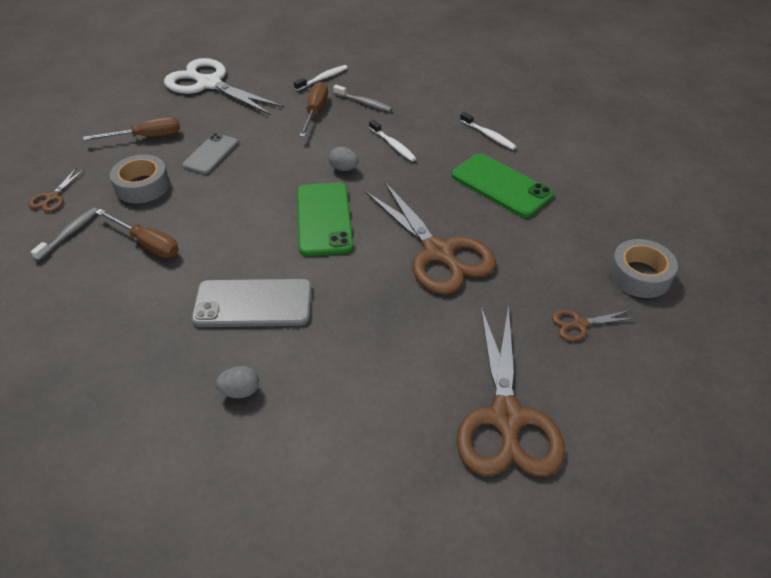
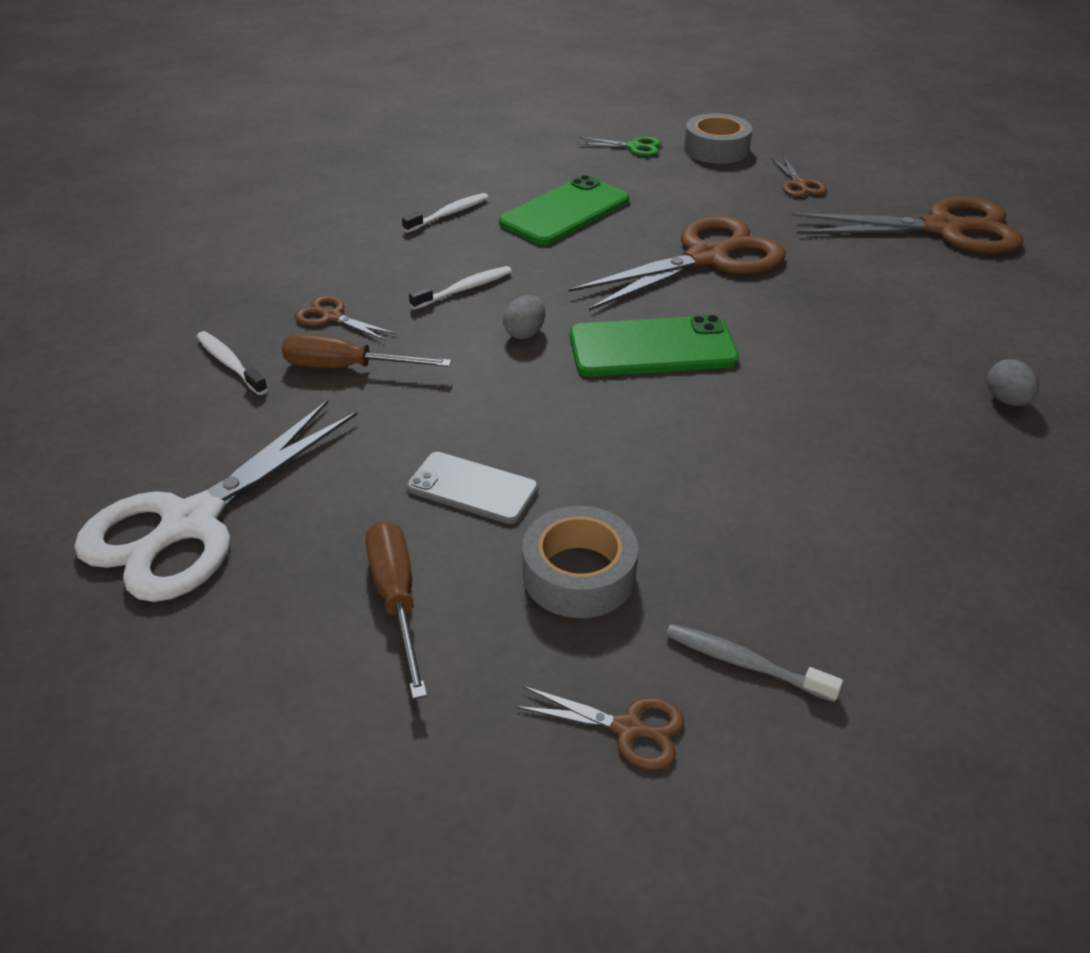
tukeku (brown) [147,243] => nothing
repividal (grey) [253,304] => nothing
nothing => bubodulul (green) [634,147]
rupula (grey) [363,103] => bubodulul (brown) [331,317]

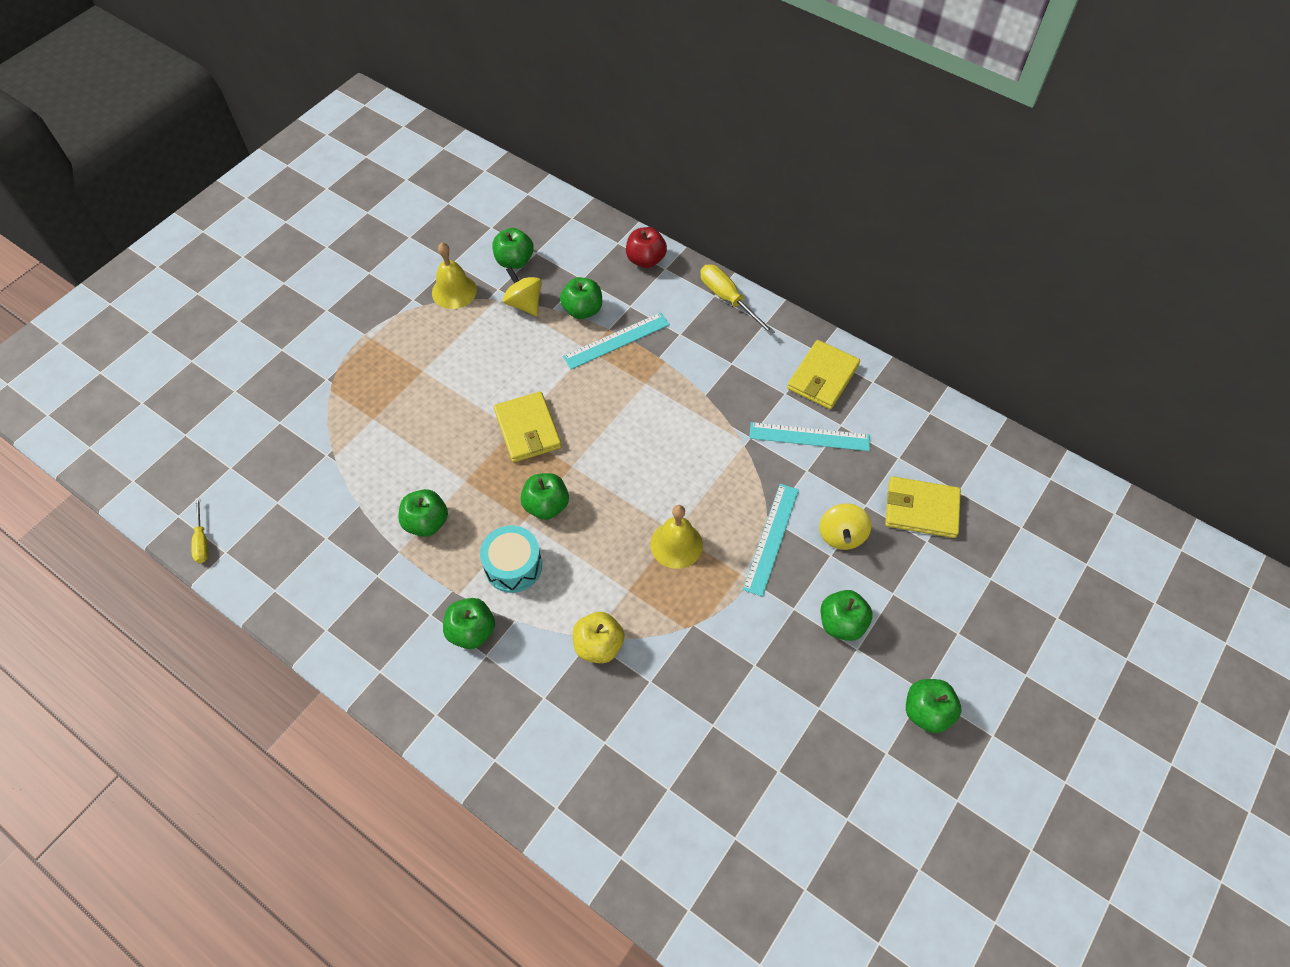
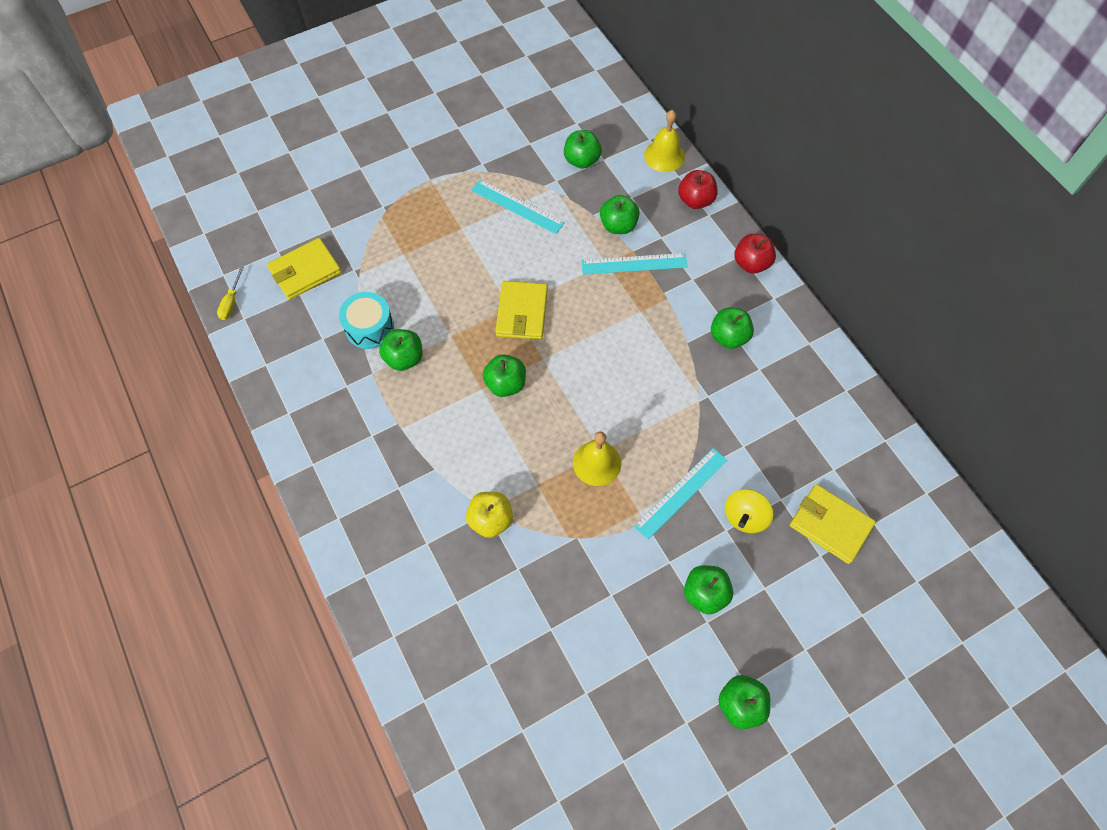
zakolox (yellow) [524,303] => nothing
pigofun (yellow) [454,291] => pigofun (yellow) [664,156], move
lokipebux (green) [472,631] => lokipebux (green) [728,337], move
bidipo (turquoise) [513,566] => bidipo (turquoise) [369,327], move
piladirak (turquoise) [809,437] => piladirak (turquoise) [517,206], move
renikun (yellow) [823,377] => renikun (yellow) [305,271], move
tukeku (yellow) [728,299] => lokipebux (red) [751,263]

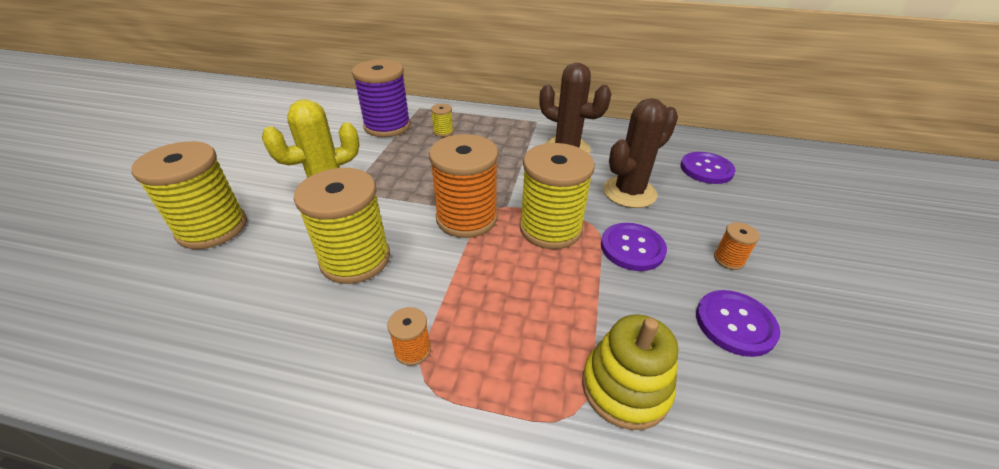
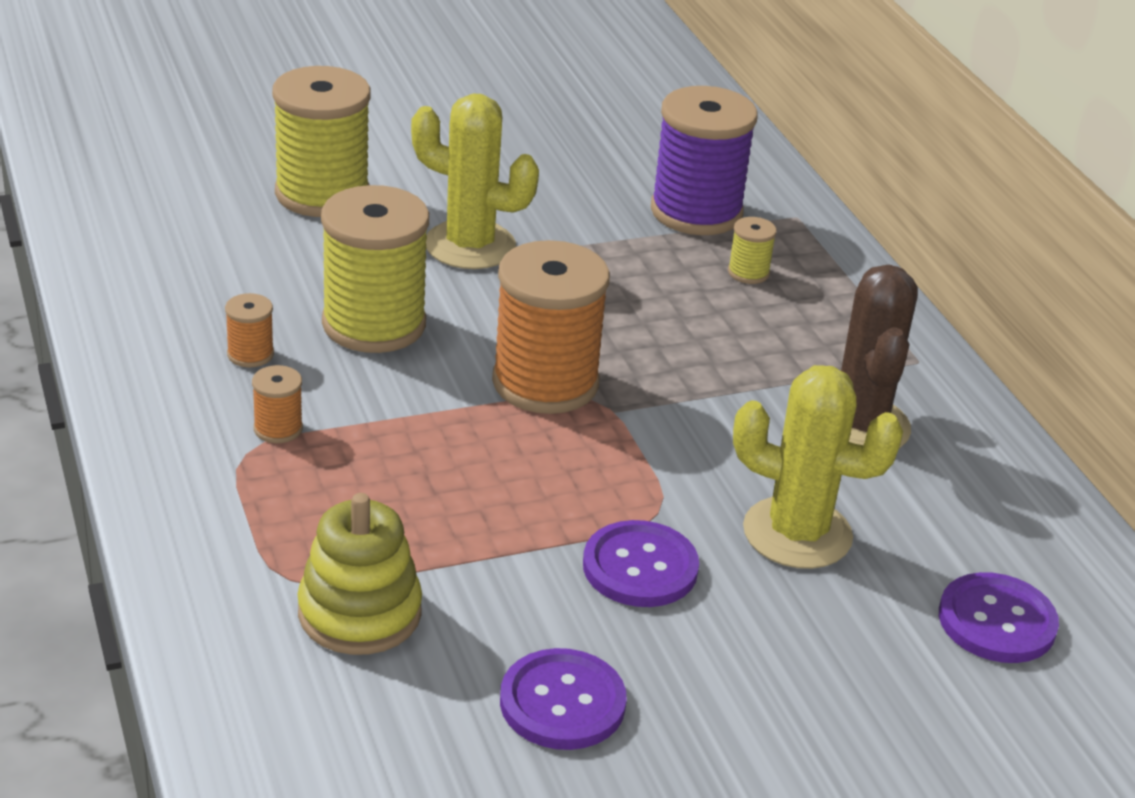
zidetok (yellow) [550,228] => nothing
zidetok (orange) [728,259] => zidetok (orange) [250,354], move
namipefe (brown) [629,192] => namipefe (yellow) [797,533]

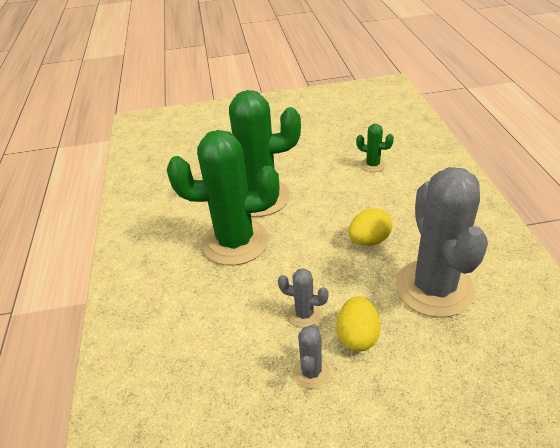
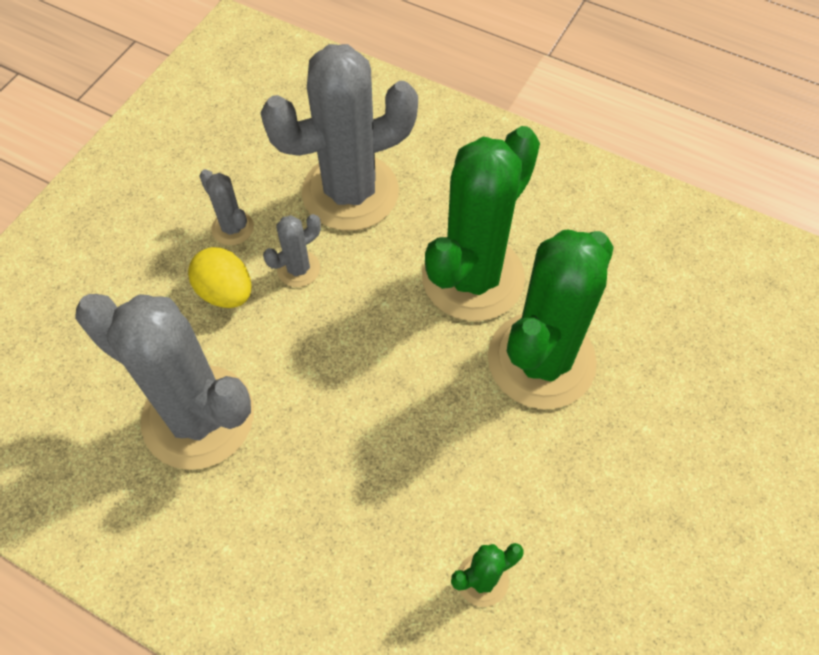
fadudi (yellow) [369,240] => nothing
nothing => namipefe (grey) [350,192]

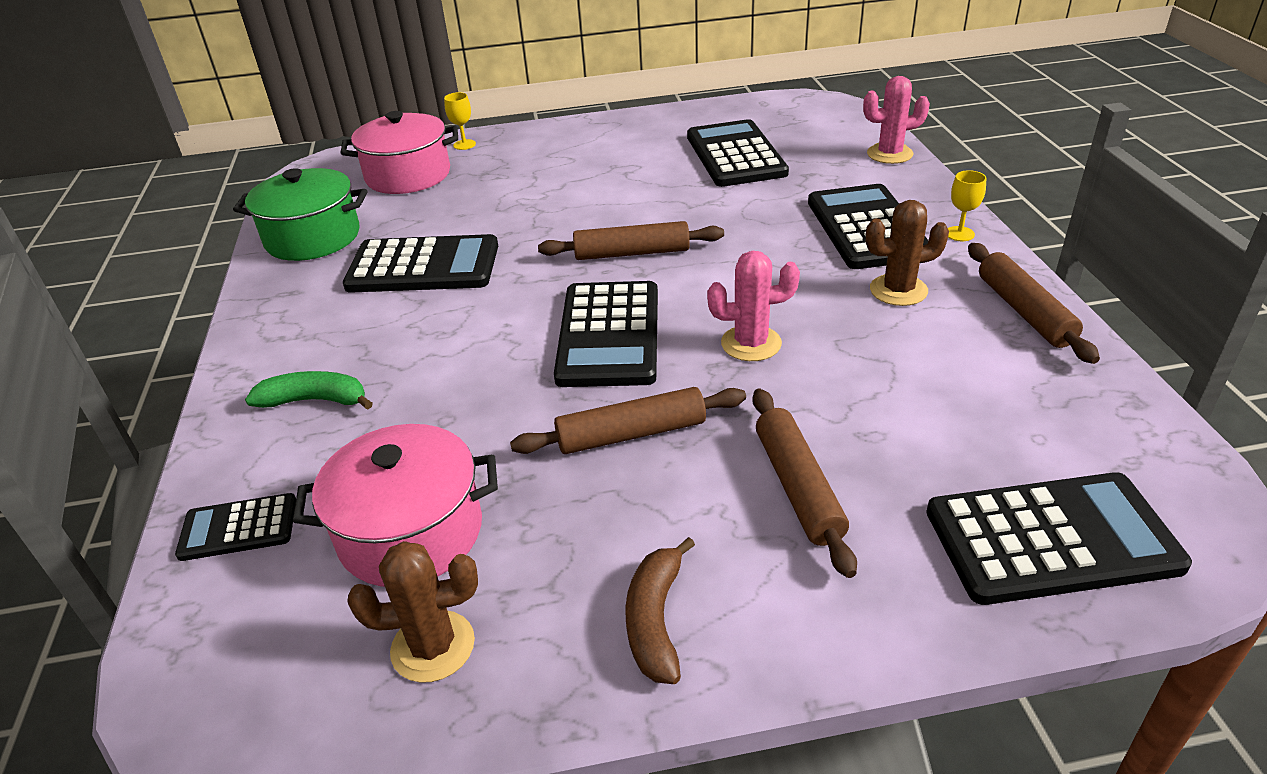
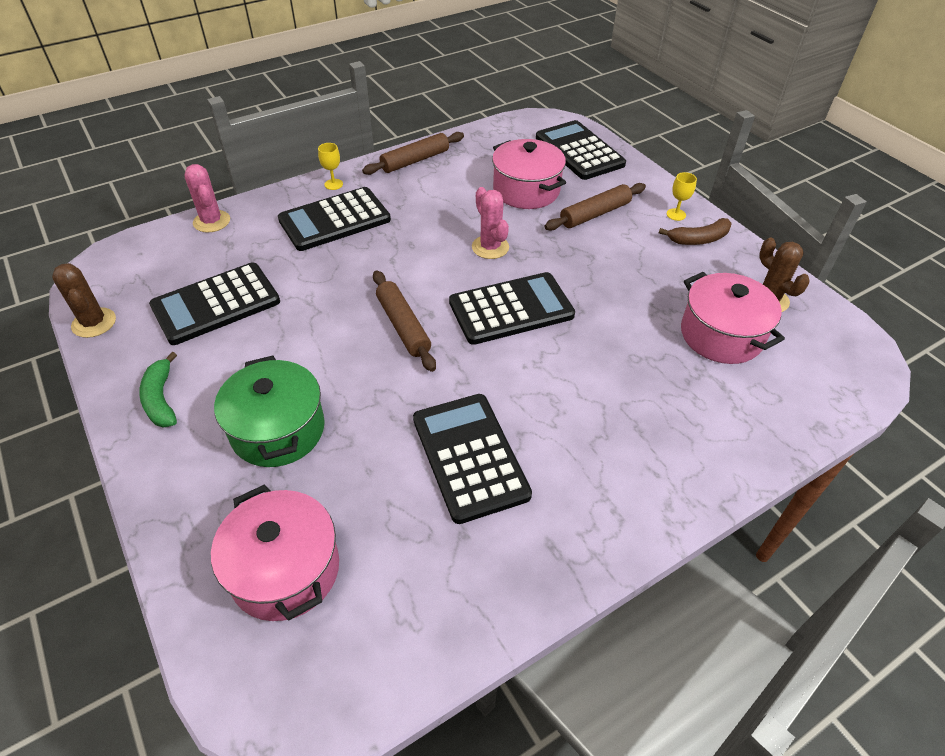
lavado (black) [238,528] => nothing
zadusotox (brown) [631,434] => nothing
nothing => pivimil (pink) [526,190]
pivimil (green) [313,238] => pivimil (green) [278,430], move
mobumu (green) [315,400] => mobumu (green) [161,399], move
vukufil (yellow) [464,144] => vukufil (yellow) [676,214], move
namipefe (brown) [898,290] => namipefe (brown) [94,323], move

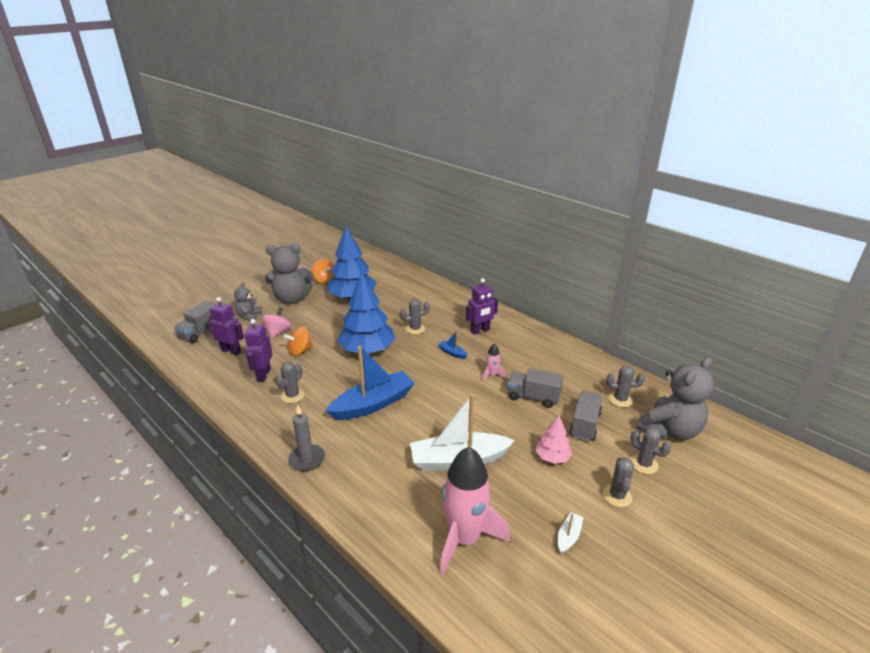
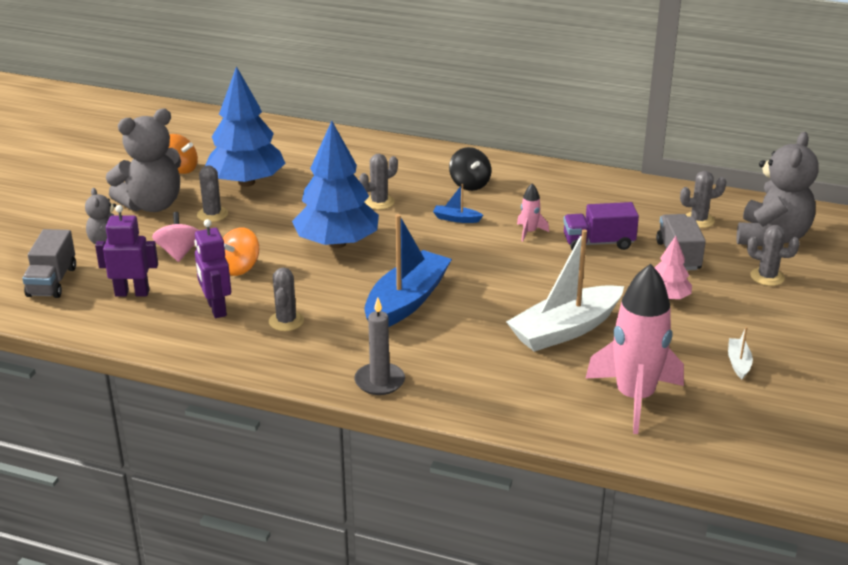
namipefe (grey) [617,496] => namipefe (grey) [212,214], move
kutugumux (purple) [480,330] => zakolox (black) [469,184]
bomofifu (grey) [533,397] => bomofifu (purple) [598,243]

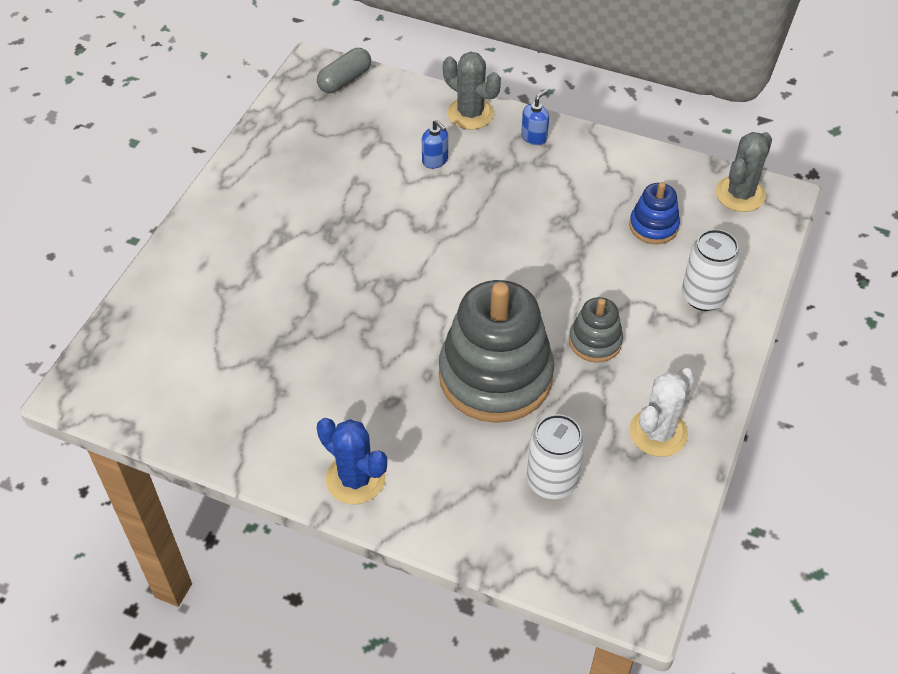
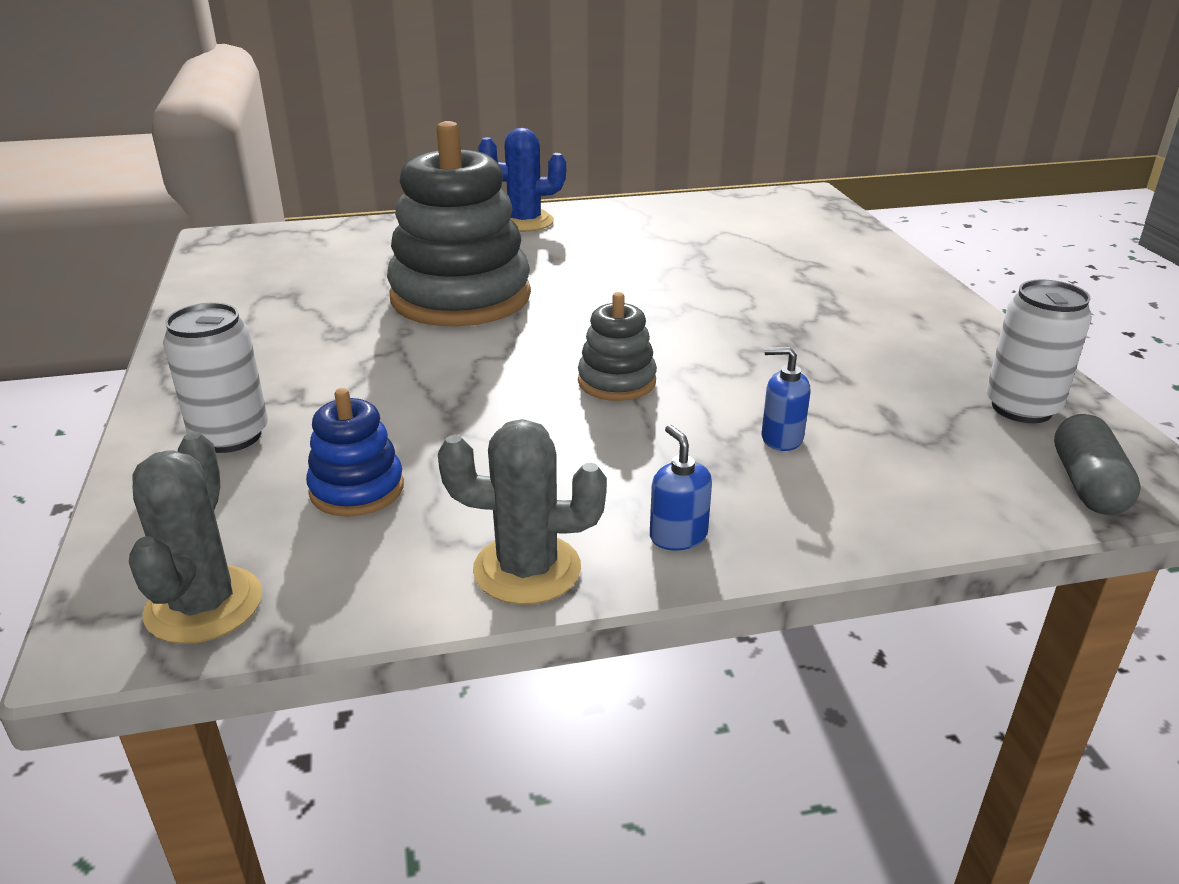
namipefe (white) [658,432] => nothing
namipefe (grey) [470,114] => namipefe (grey) [527,569], move
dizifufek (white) [552,481] => dizifufek (white) [1021,408], move
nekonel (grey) [595,341] => nekonel (grey) [617,382], move
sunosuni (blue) [534,137] => sunosuni (blue) [678,536], 150 degrees clockwise

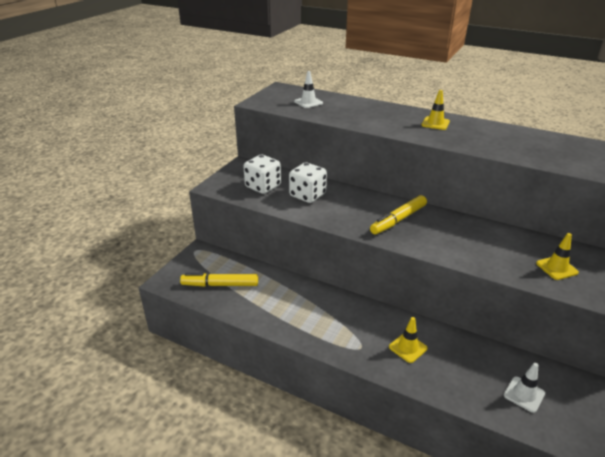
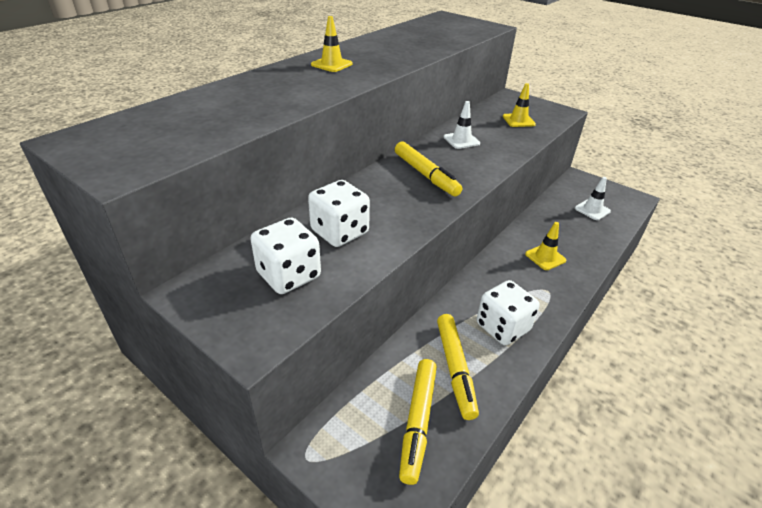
nothing => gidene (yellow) [455,369]
nothing => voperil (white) [502,327]
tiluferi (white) [308,102] => tiluferi (white) [461,140], move

